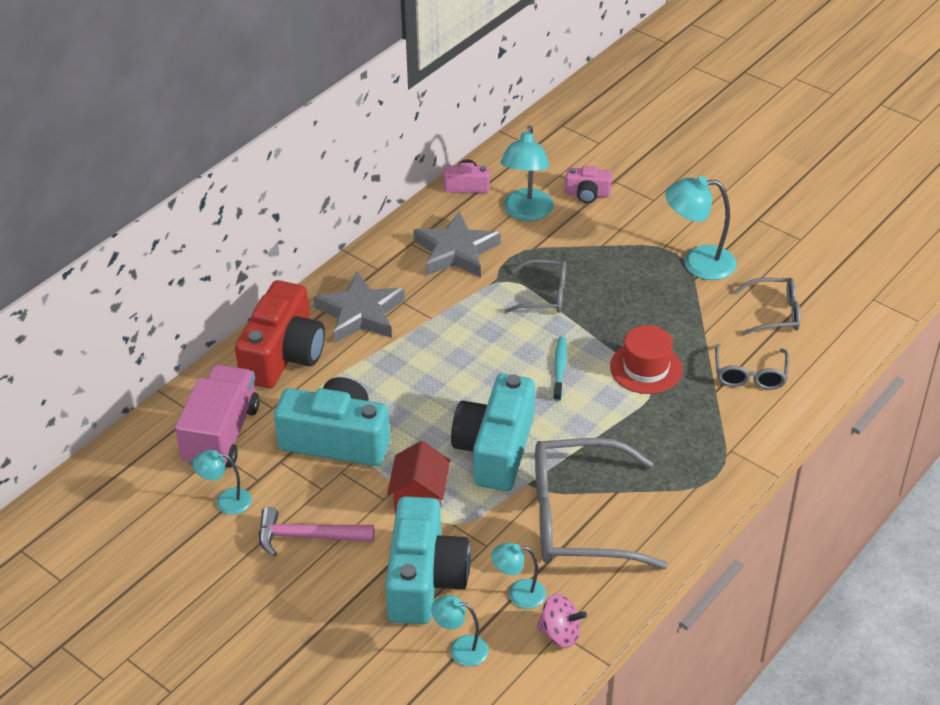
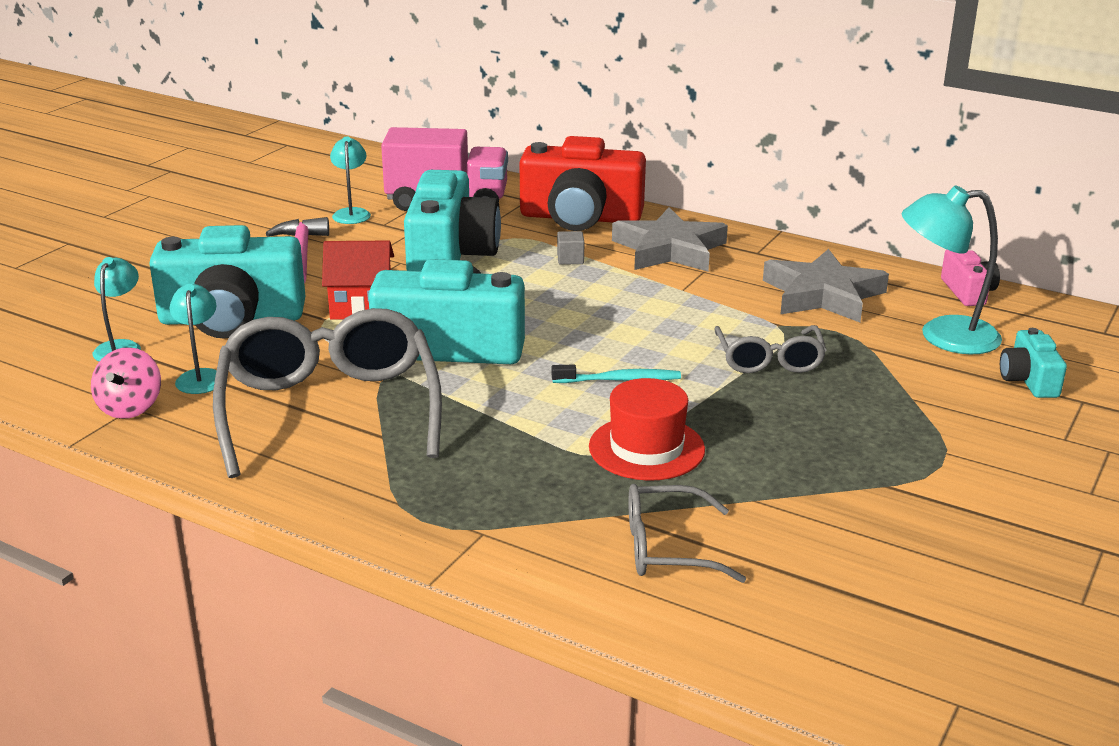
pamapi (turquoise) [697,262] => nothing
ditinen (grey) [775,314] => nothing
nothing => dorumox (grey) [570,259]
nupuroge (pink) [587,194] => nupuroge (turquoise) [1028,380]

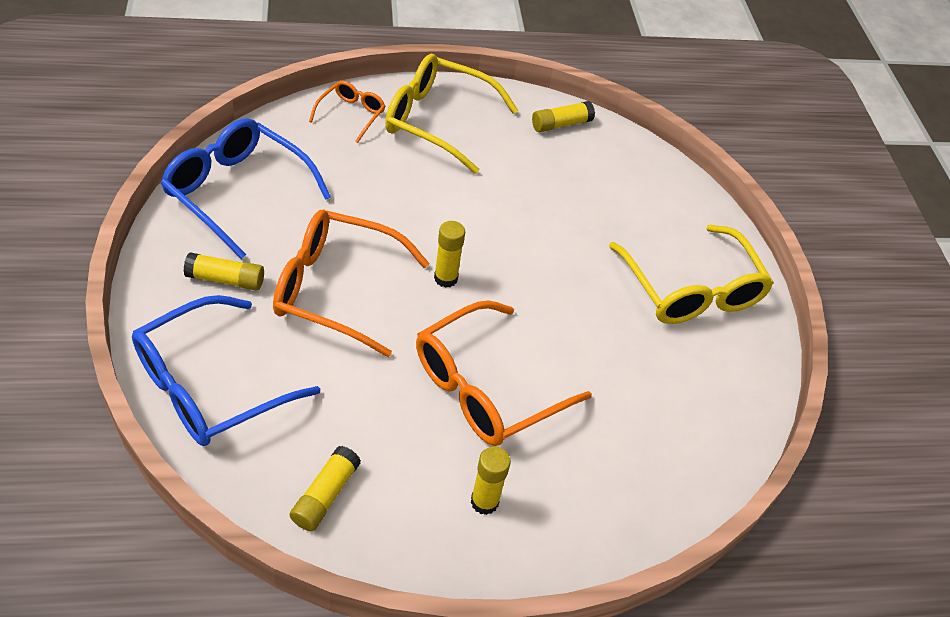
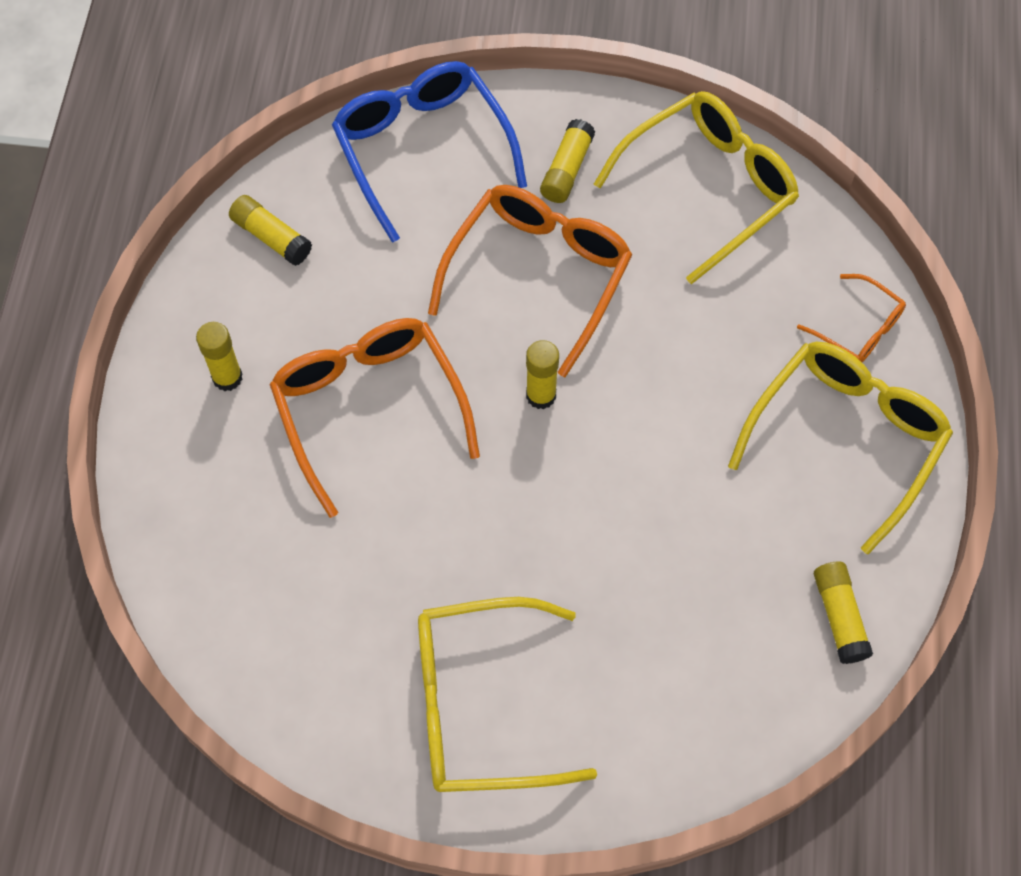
ditinen (blue) [237,192] => ditinen (yellow) [708,188]

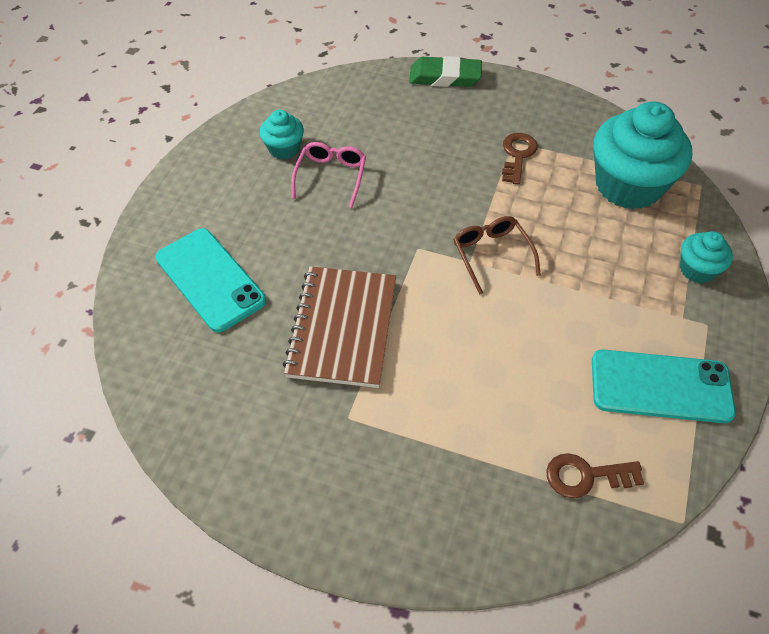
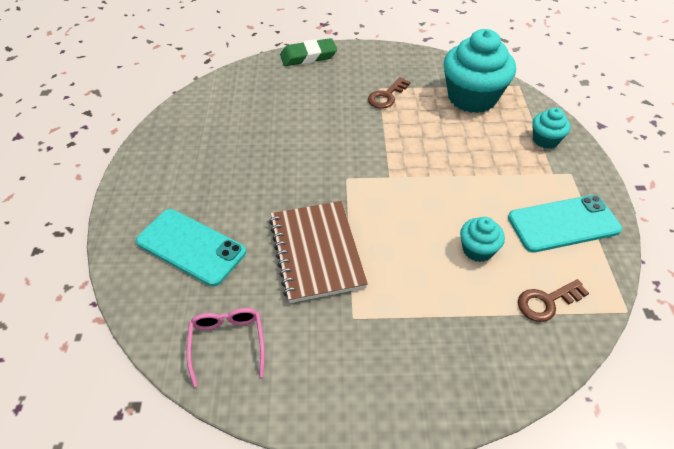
ditinen (brown) [492,255] => nothing
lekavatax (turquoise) [284,149] => lekavatax (turquoise) [477,250], move
ditinen (pink) [331,177] => ditinen (pink) [227,344], move
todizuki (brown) [517,155] => todizuki (brown) [386,96], 135 degrees counterclockwise

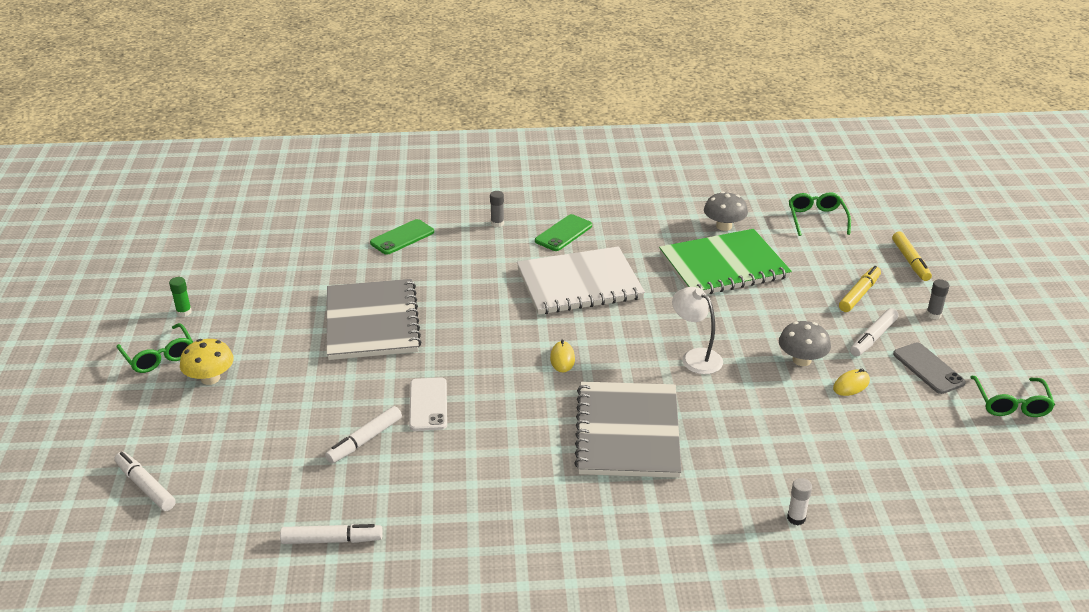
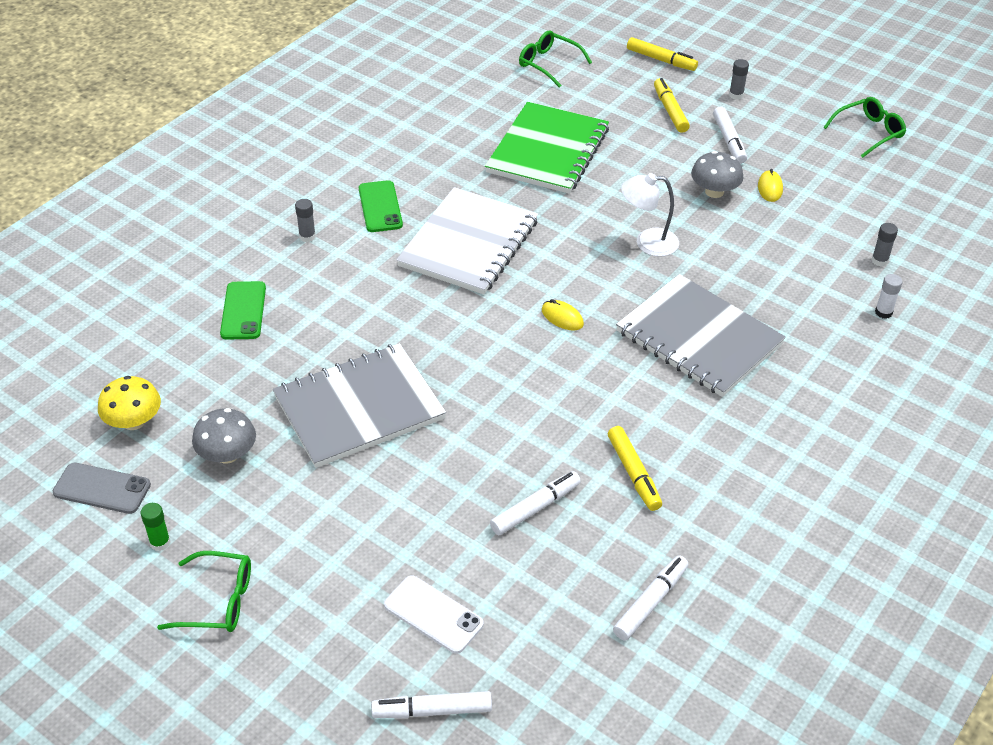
nothing => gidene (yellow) [633,473]
nothing => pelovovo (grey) [879,261]
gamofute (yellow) [210,378] => gamofute (yellow) [134,421], move
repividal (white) [428,404] => repividal (white) [433,614], move
gamofute (grey) [724,226] => gamofute (grey) [227,454], move
repividal (grey) [928,368] => repividal (grey) [102,488], move
gidene (white) [365,440] => gidene (white) [535,508], 120 degrees counterclockwise
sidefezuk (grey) [372,322] => sidefezuk (grey) [359,408], 60 degrees counterclockwise
ditinen (green) [1011,404] => ditinen (green) [869,132], 75 degrees counterclockwise

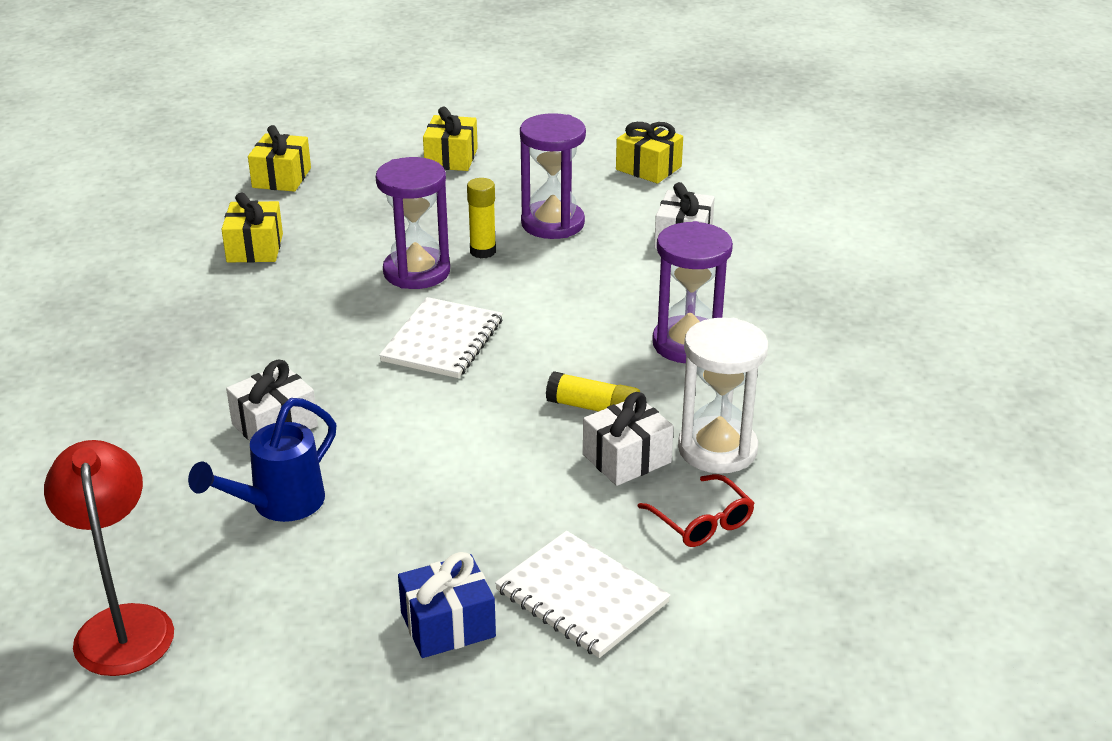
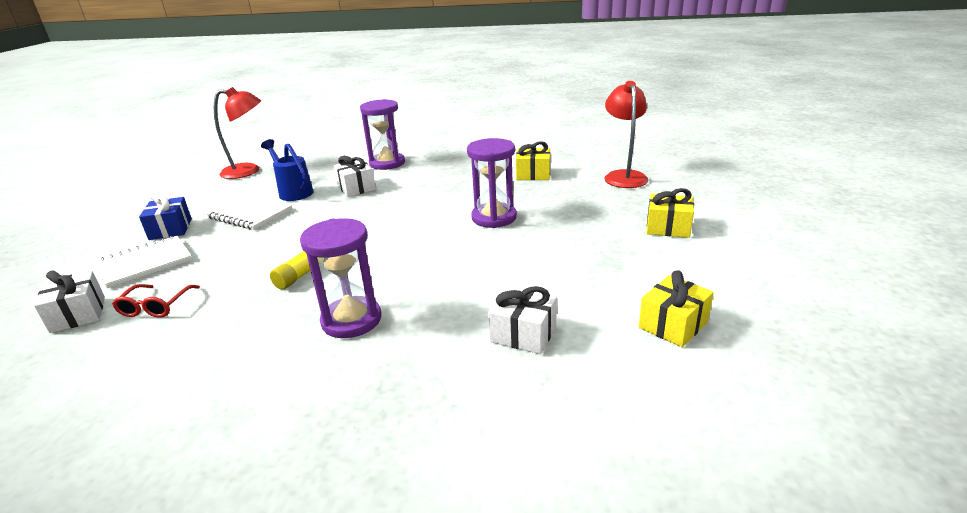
pelovovo (yellow) [483,251] => nothing
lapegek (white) [717,449] => nothing
sidefezuk (white) [442,340] => sidefezuk (white) [251,214], move
lapegek (purple) [552,223] => lapegek (purple) [387,163], move
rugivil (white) [626,458] => rugivil (white) [78,314], move
rugivil (yellow) [281,178] => pamapi (red) [623,176]
ditinen (red) [701,521] => ditinen (red) [156,306], 60 degrees counterclockwise

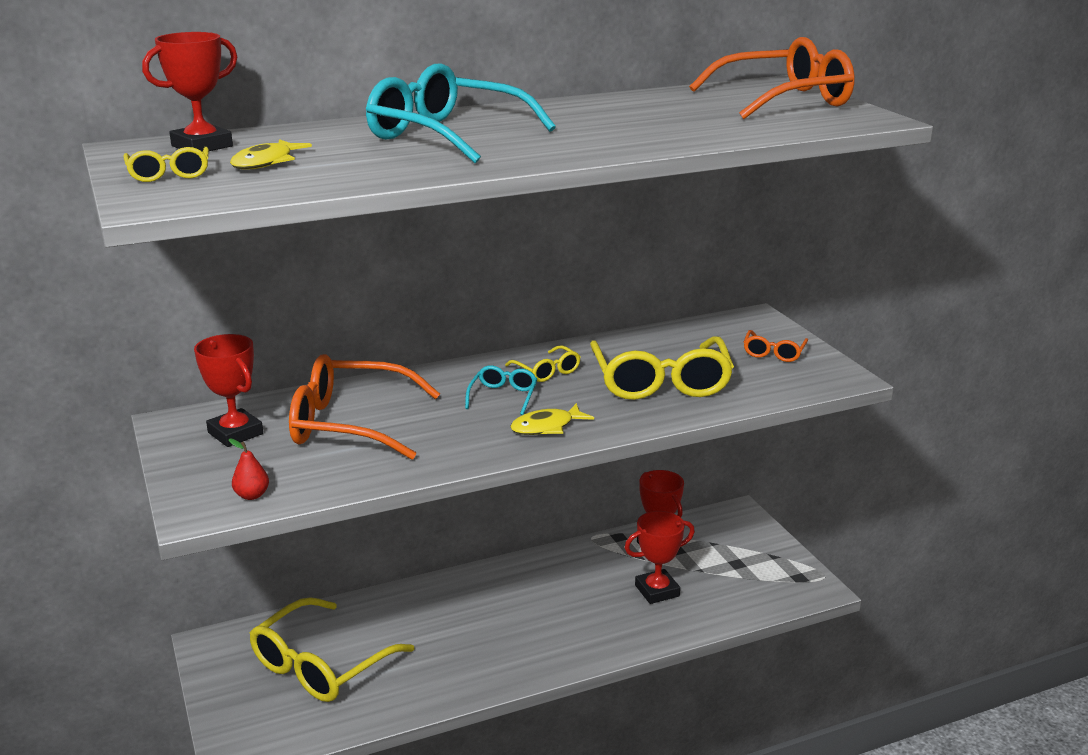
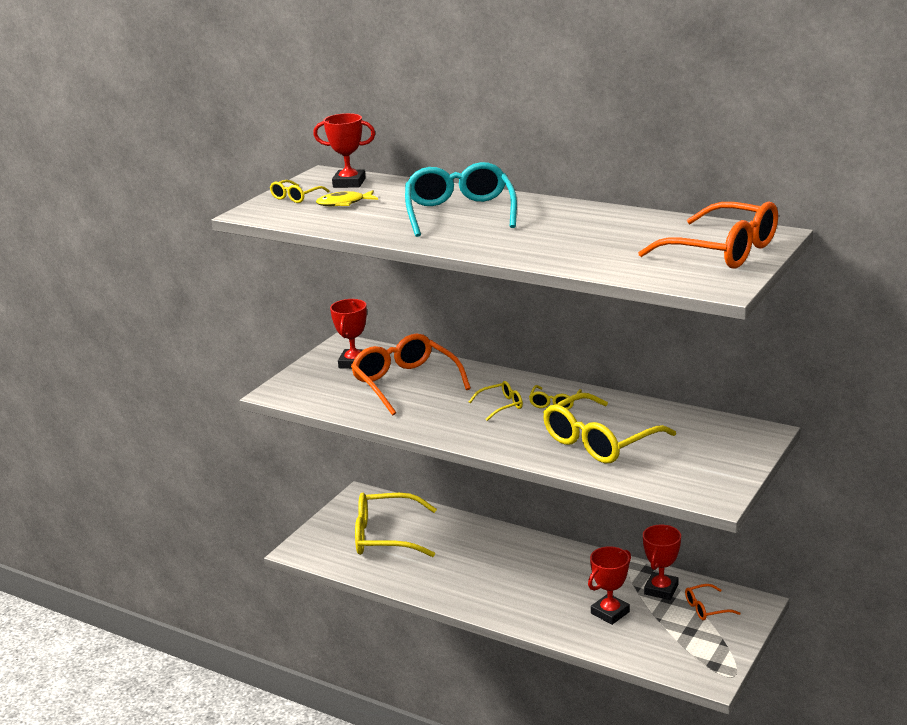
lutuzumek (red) [252,495] => nothing
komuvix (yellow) [546,427] => nothing
ditinen (orange) [774,353] => ditinen (orange) [706,608], move
ditinen (turquoise) [503,396] => ditinen (yellow) [501,405]
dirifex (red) [657,591] => dirifex (red) [610,612], 75 degrees counterclockwise

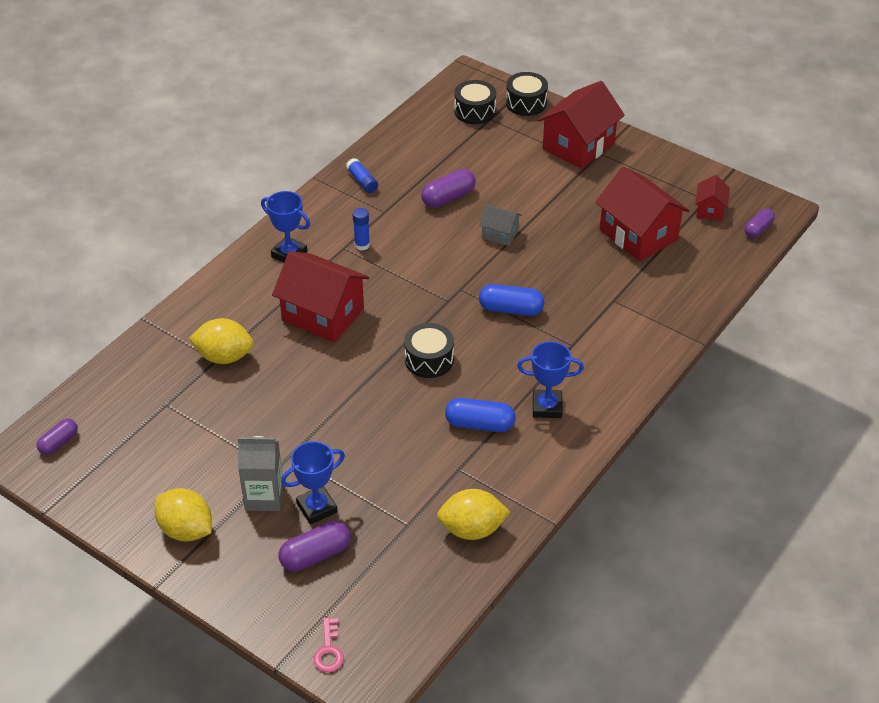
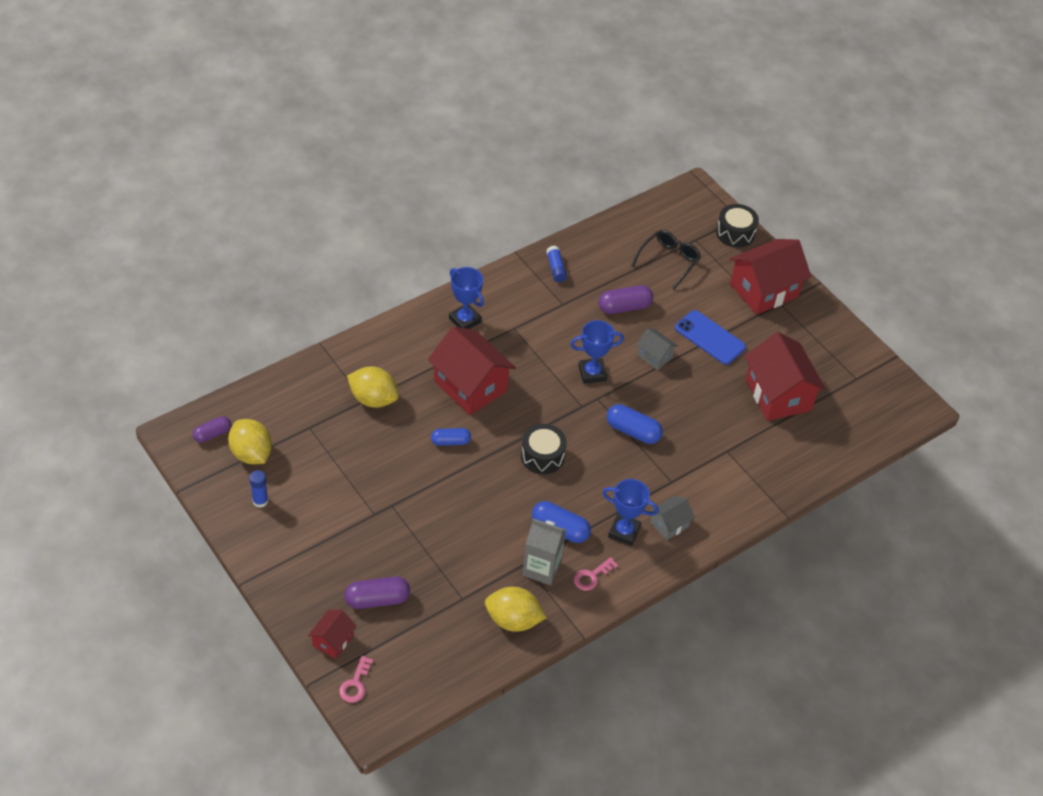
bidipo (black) [474,111] => nothing
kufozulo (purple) [758,229] => nothing
nothing => kufozulo (blue) [450,441]
nothing => todizuki (pink) [591,576]
nothing => ditinen (black) [669,261]
nothing => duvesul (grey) [669,524]
nothing => repividal (blue) [710,338]
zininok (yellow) [186,530] => zininok (yellow) [251,454], move
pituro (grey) [264,497] => pituro (grey) [541,568], move
dirifex (blue) [317,508] => dirifex (blue) [592,373], move
pelovovo (blue) [362,245] => pelovovo (blue) [260,501], move
duvesul (red) [710,209] => duvesul (red) [333,640], move

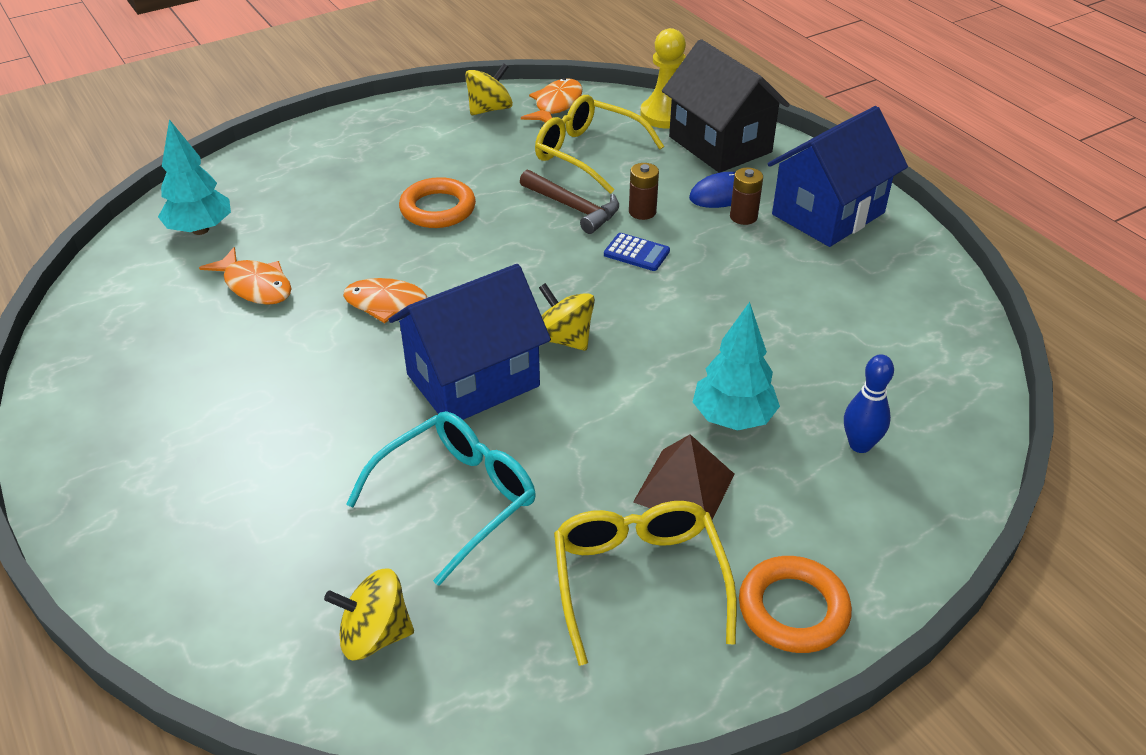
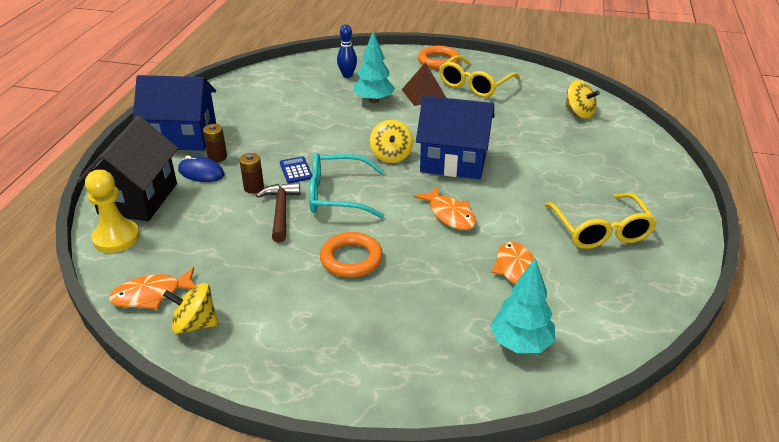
ditinen (turquoise) [457,498] => ditinen (turquoise) [337,195], move
ditinen (yellow) [588,153] => ditinen (yellow) [600,230], move

